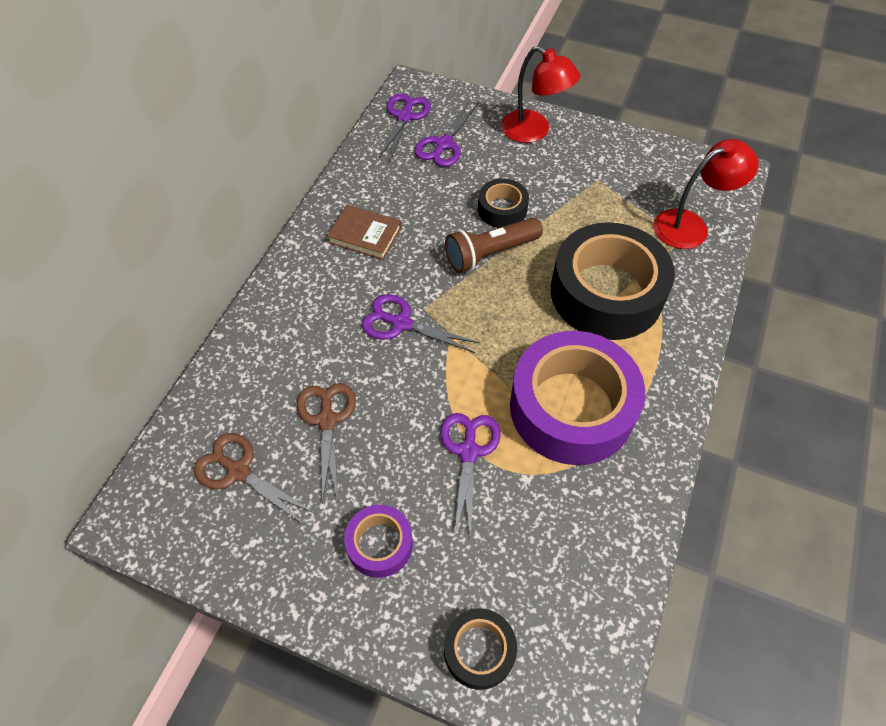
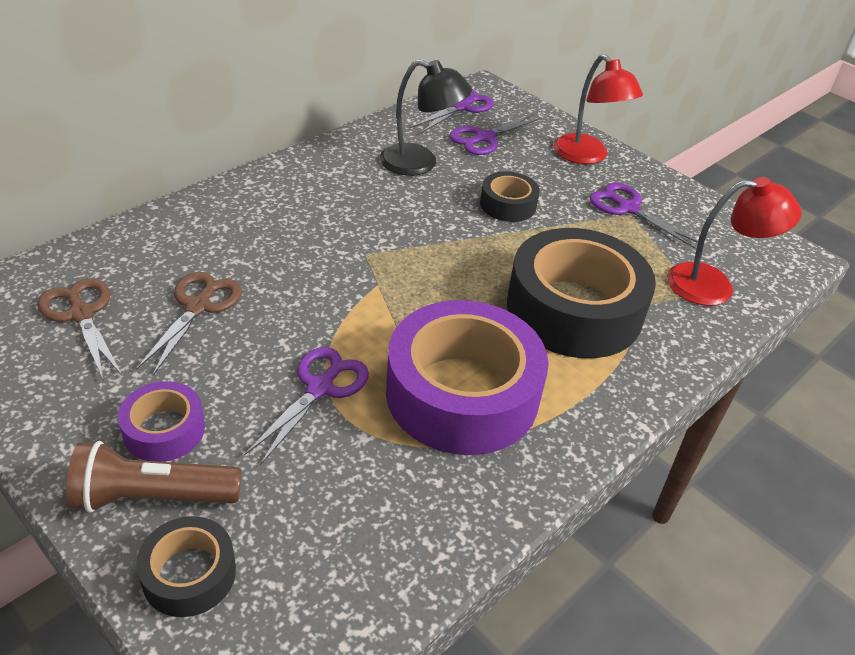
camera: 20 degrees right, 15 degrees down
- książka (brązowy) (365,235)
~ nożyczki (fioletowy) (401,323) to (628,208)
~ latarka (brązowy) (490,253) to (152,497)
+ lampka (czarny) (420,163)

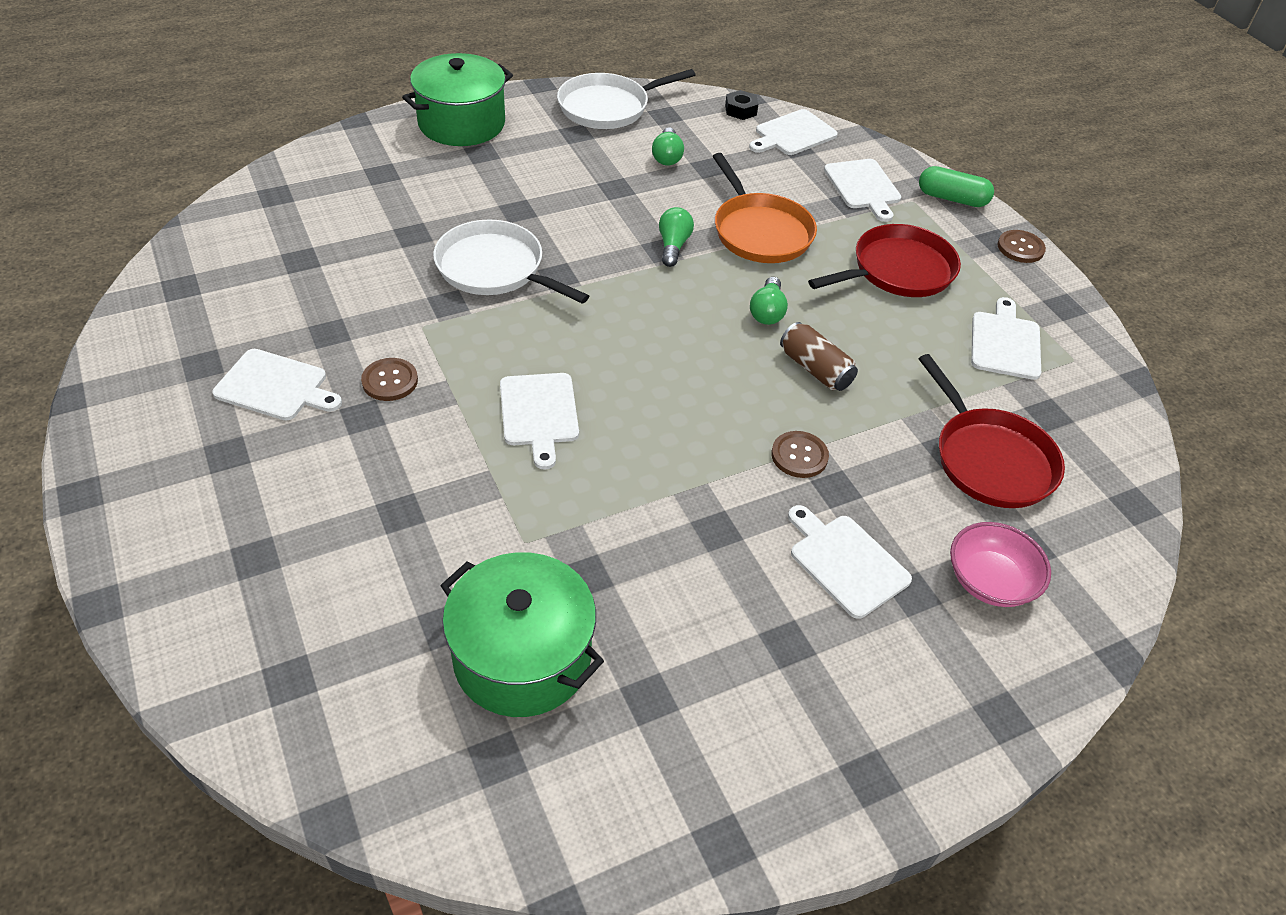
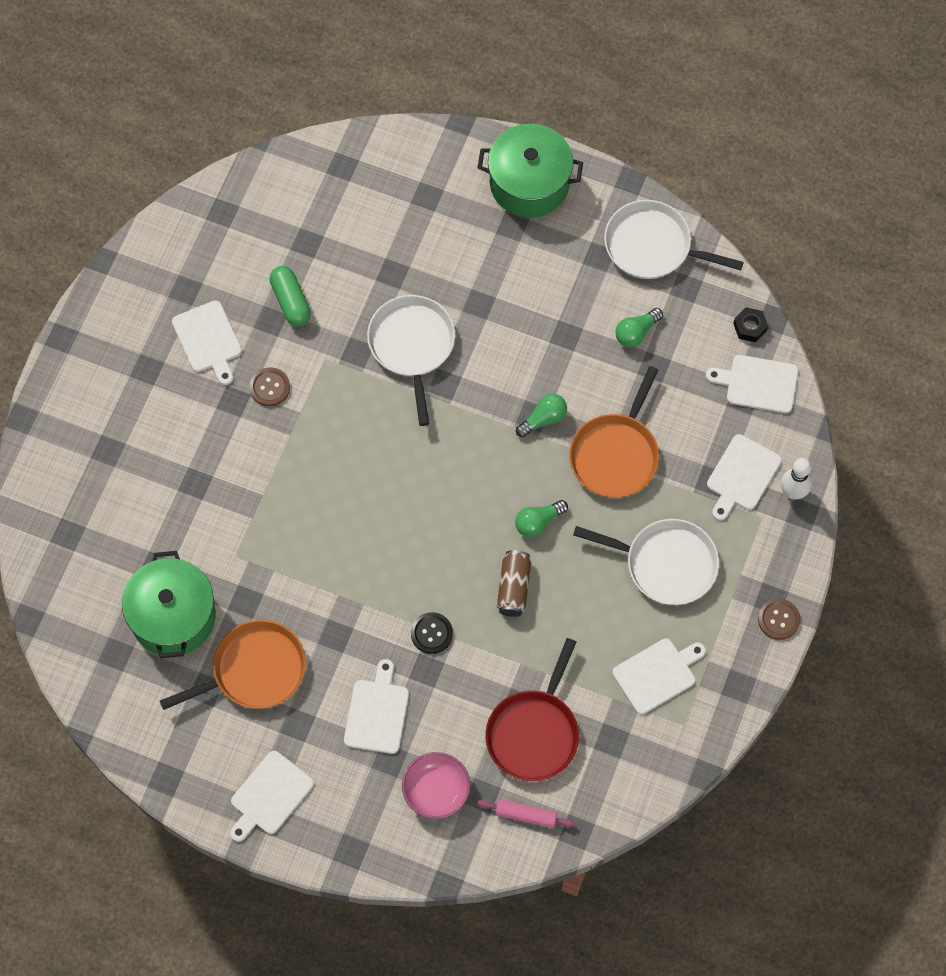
camera: 50 degrees right, 20 degrees up
~ deska do krojenia (biały) (539,413) to (269,796)
~ guzik (brązowy) (799,456) to guzik (czarny) (431,633)
~ patelnia (czerwony) (898,270) to patelnia (biały) (666,564)
~ kapsułka (zielony) (952,198) to (291,301)
+ patelnia (pomarańczowy) (254,670)
+ wałek do ciasta (różowy) (526,815)
+ kręgiel (biały) (793,492)

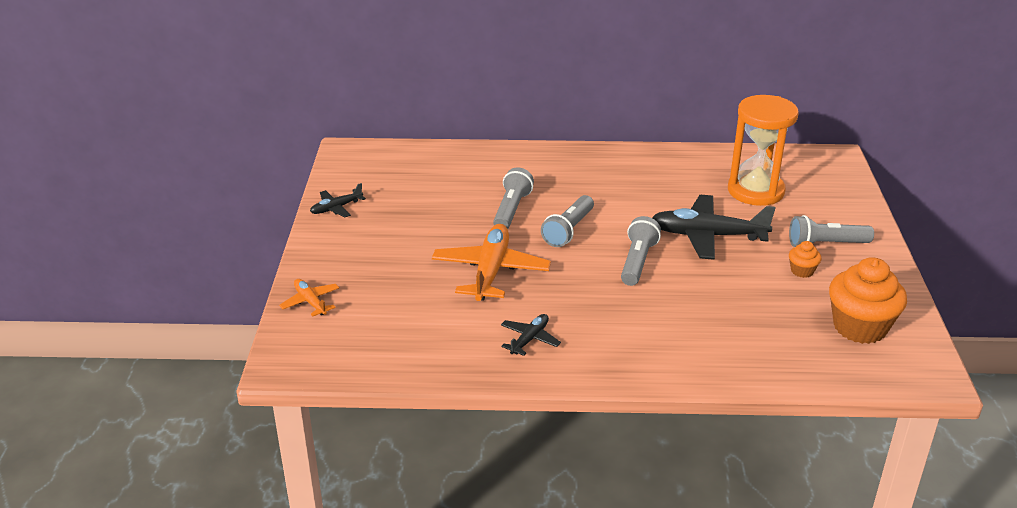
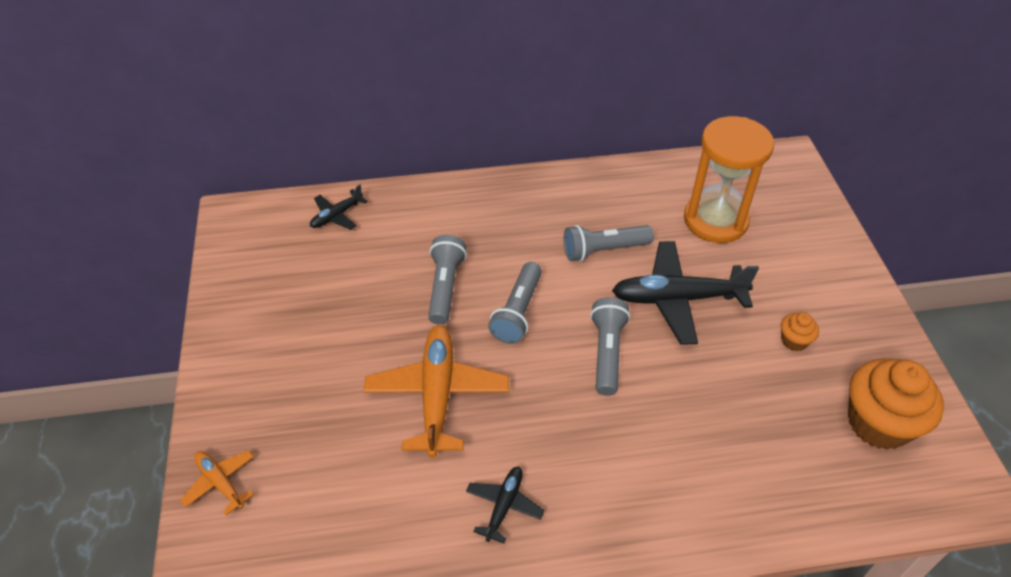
camera: 10 degrees left, 15 degrees up
~ samolot (czarny) (336,208) to (336,216)
~ latarka (szary) (826,244) to (604,250)

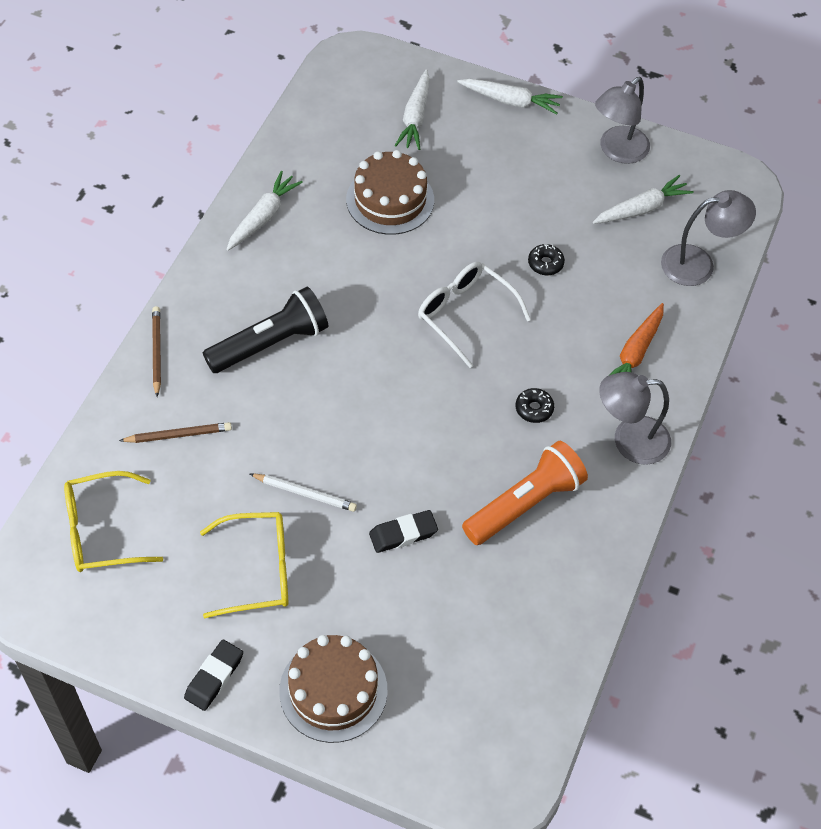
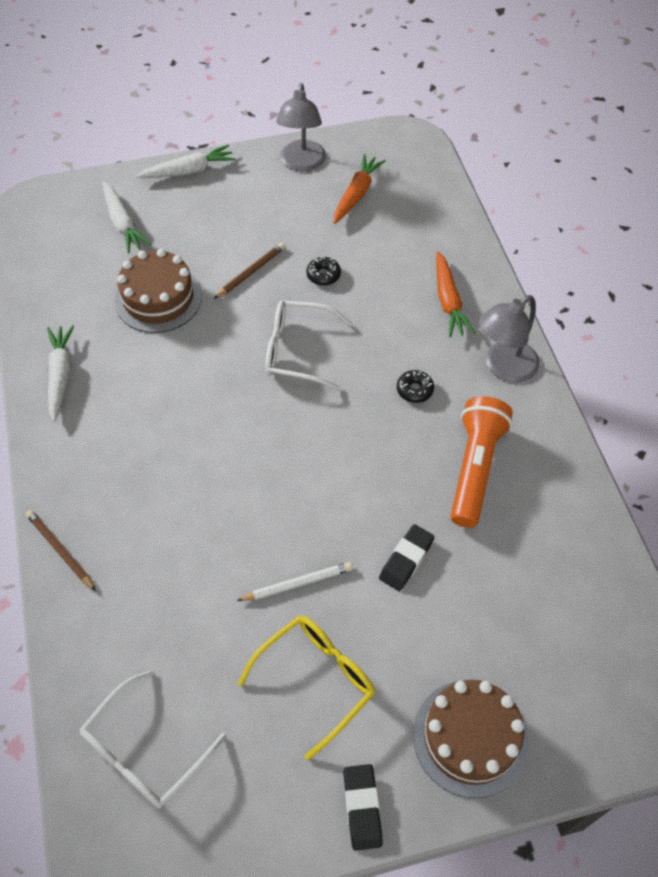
camera: 35 degrees left, 0 degrees up
~ okulary (żółty) (101,531) to okulary (biały) (144,751)
~ ołówek (brązowy) (178,435) to (251,272)
- latarka (czarny) (270,343)
~ marchewka (biały) (641,208) to marchewka (pomarańczowy) (356,194)
- lampka (szary) (698,264)

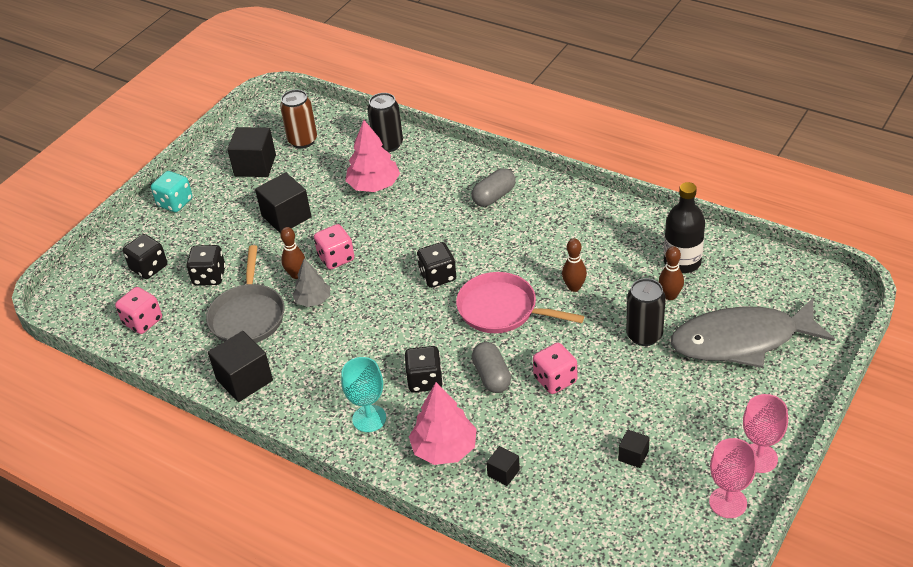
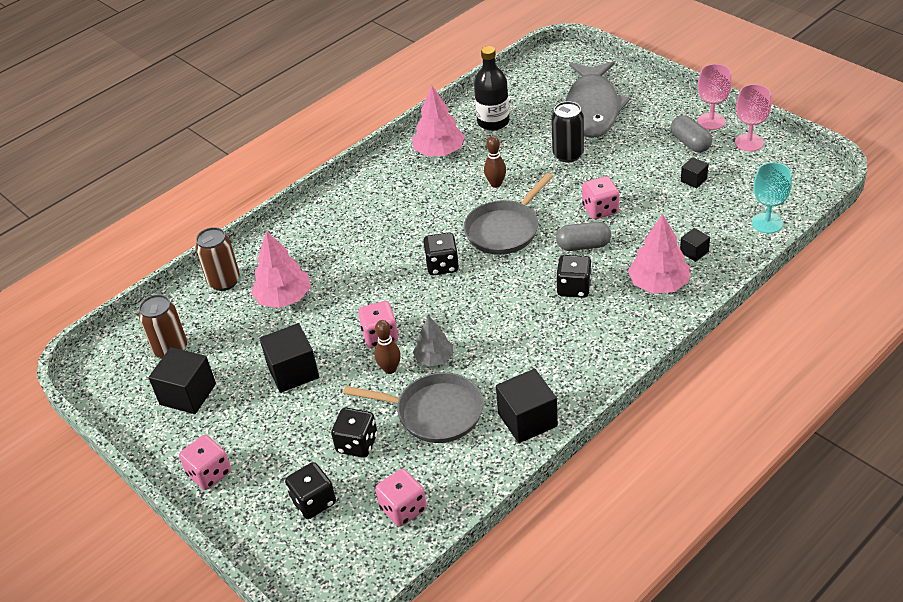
camera: 75 degrees left, 0 degrees up
~ kostka do gry (turkusowy) (175,203) to kostka do gry (różowy) (209,473)
~ kielich (turkusowy) (369,418) to (767,223)
~ puszka (czarny) (388,144) to puszka (brązowy) (224,281)
~ patelnia (różowy) (502,310) to patelnia (szary) (504,230)
~ kapsułka (szary) (494,197) to (690,143)
- kręgiel (brązowy) (670,296)
+ drzewko (różowy) (439,152)

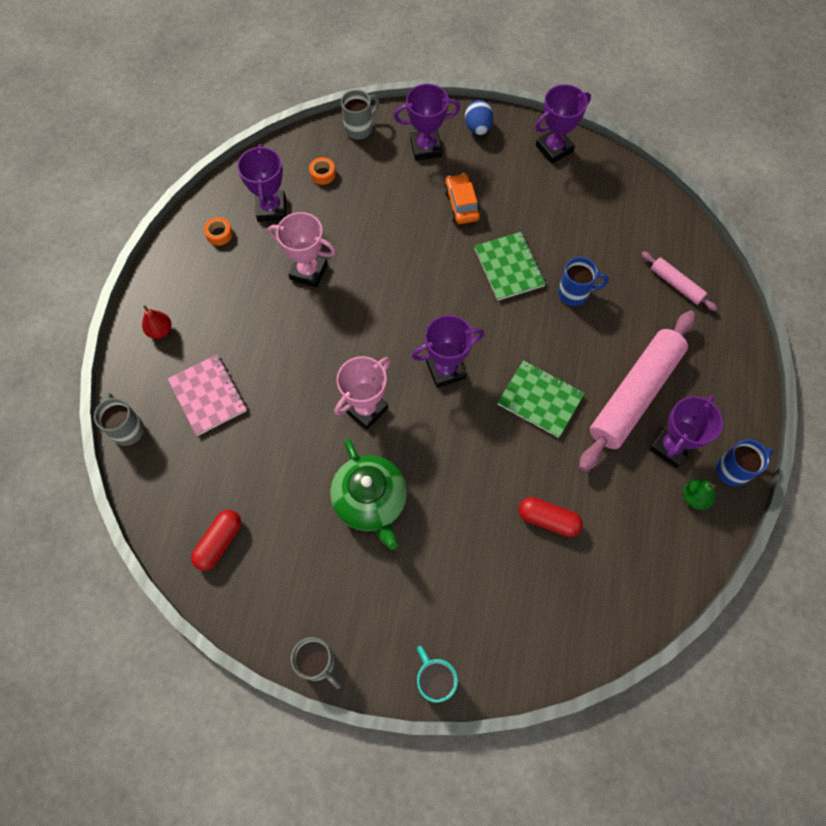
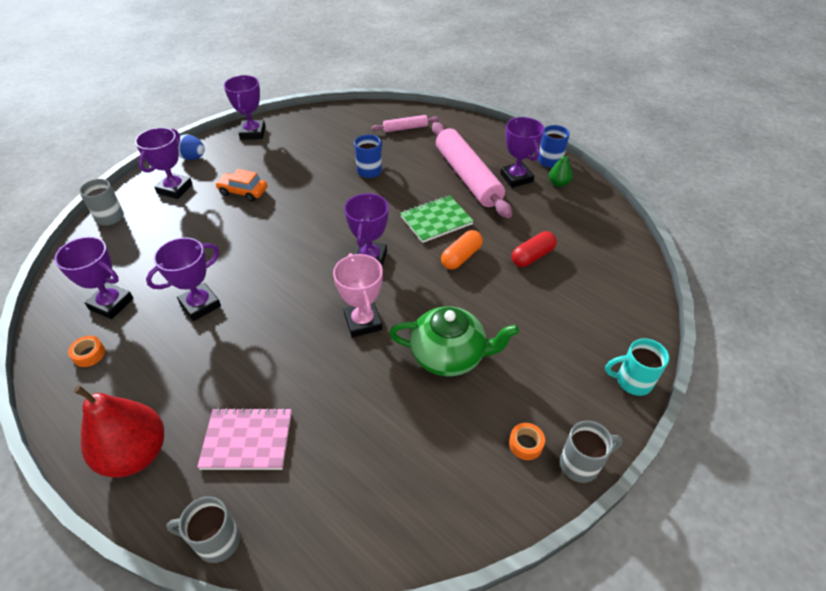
camera: 60 degrees left, 20 degrees down
~ gruszka (czerwony) (160,331) = (136,454) x2.10
- kapsułka (czerwony) (219,542)
~ puchar (różowy) (308,272) to puchar (fioletowy) (200,305)
~ taśma klejąca (pomarańczowy) (322,174) to (525,444)
- zeszyt (zielony) (509,267)
+ kapsułka (pomarańczowy) (461,257)

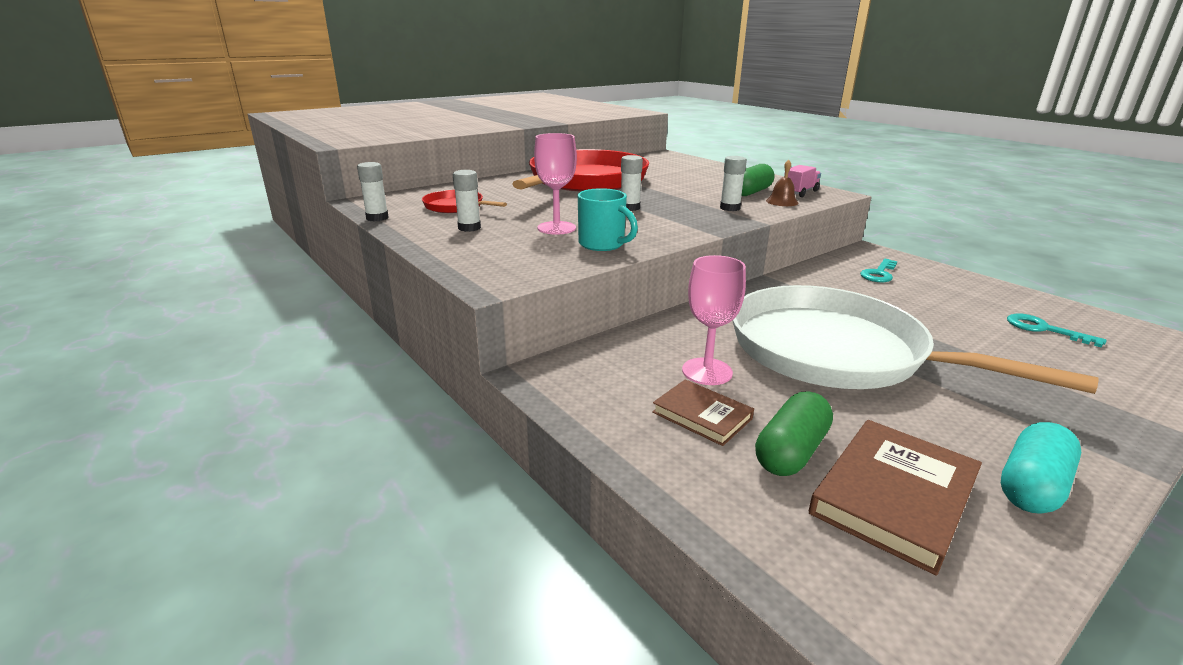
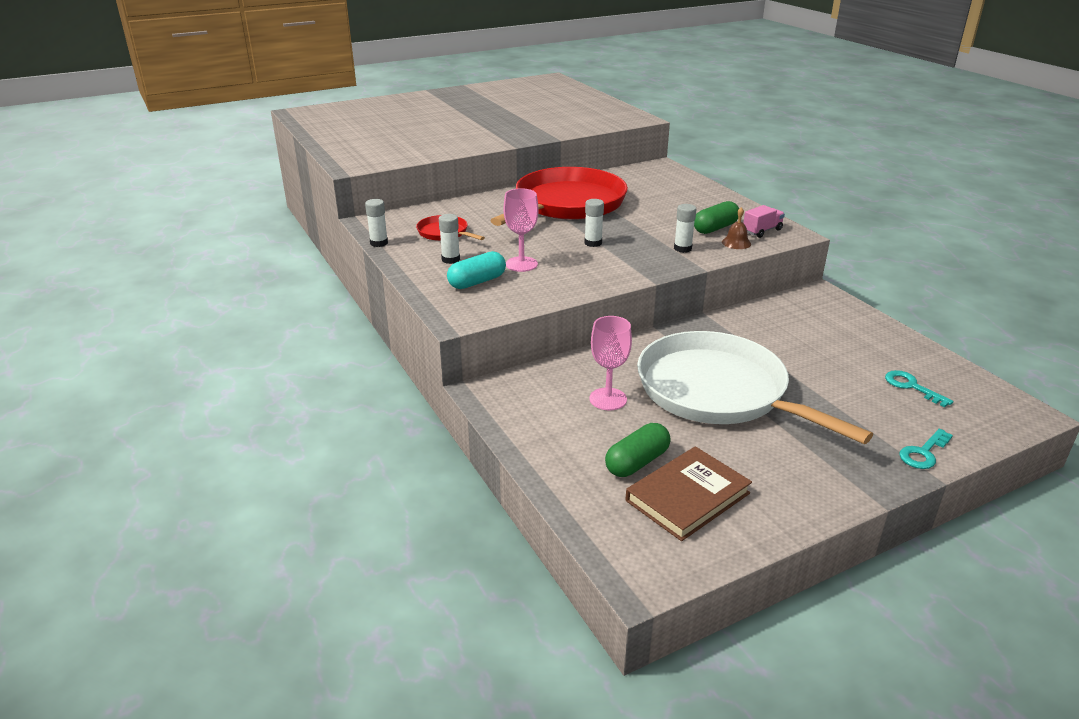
camera: 10 degrees right, 5 degrees up
- kubek (turkusowy) (603,244)
- książka (brązowy) (702,415)
~ klucz (turkusowy) (879,274) to (923,453)
~ kapsułka (turkusowy) (1032,486) to (477,282)

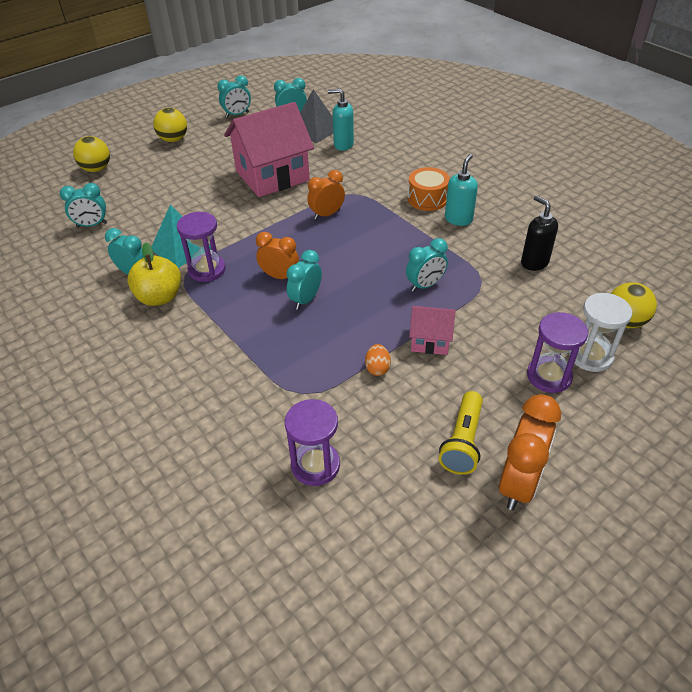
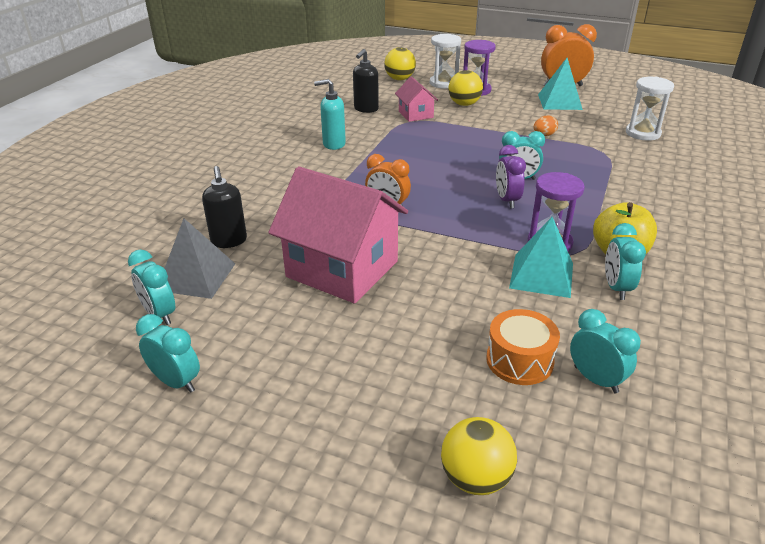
camera: 120 degrees left, 10 degrees down
~ piłka (żółty) (173,139) to (464,104)
~ budzik (pomarańczowy) (280,276) to budzik (fioletowy) (507,200)
~ klepsydra (fioletowy) (315,465) to klepsydra (biały) (643,133)
~ dozownik mydła (turkusowy) (343,145) to dozownik mydła (czarny) (229,241)
- budzik (turkusowy) (425,285)
~ bęben (pomarańczowy) (427,199) to (519,360)
~ domek (różowy) (430,340) to (415,114)
~ latarka (żółty) (462,442) to piramida (turkusowy) (559,102)

